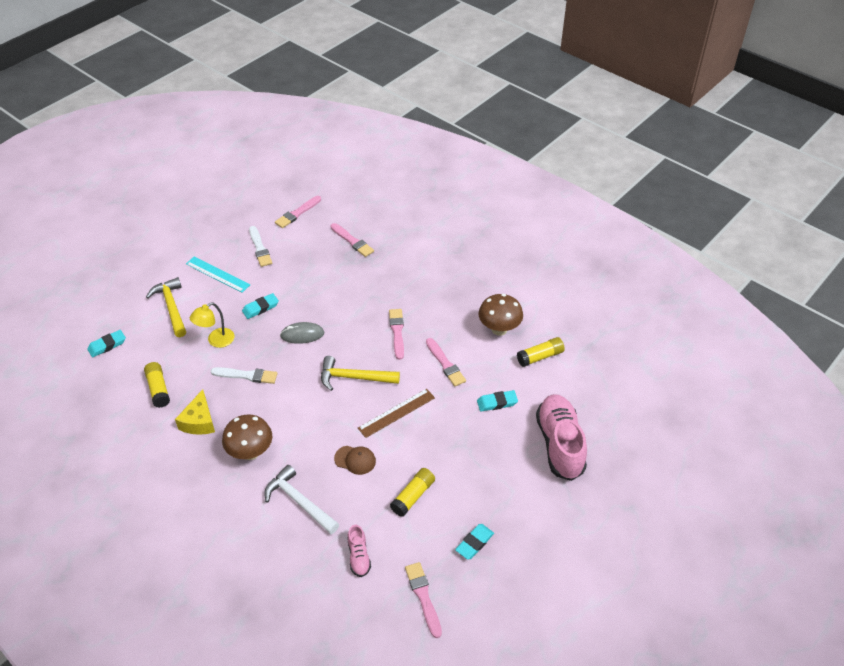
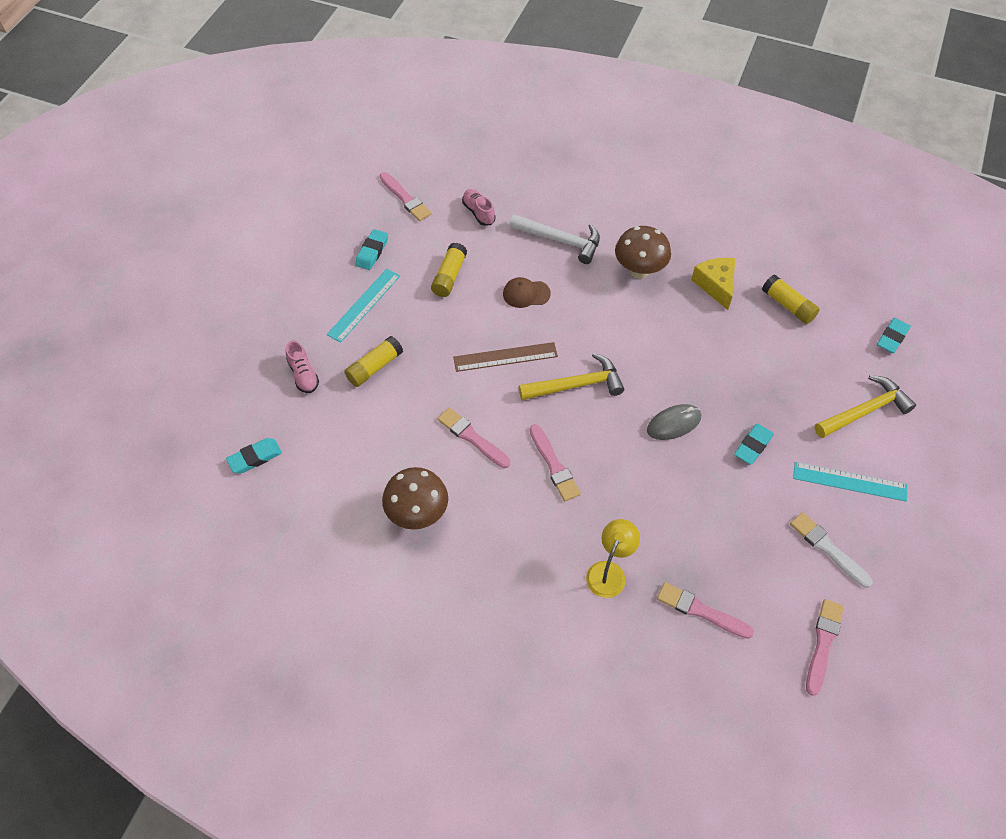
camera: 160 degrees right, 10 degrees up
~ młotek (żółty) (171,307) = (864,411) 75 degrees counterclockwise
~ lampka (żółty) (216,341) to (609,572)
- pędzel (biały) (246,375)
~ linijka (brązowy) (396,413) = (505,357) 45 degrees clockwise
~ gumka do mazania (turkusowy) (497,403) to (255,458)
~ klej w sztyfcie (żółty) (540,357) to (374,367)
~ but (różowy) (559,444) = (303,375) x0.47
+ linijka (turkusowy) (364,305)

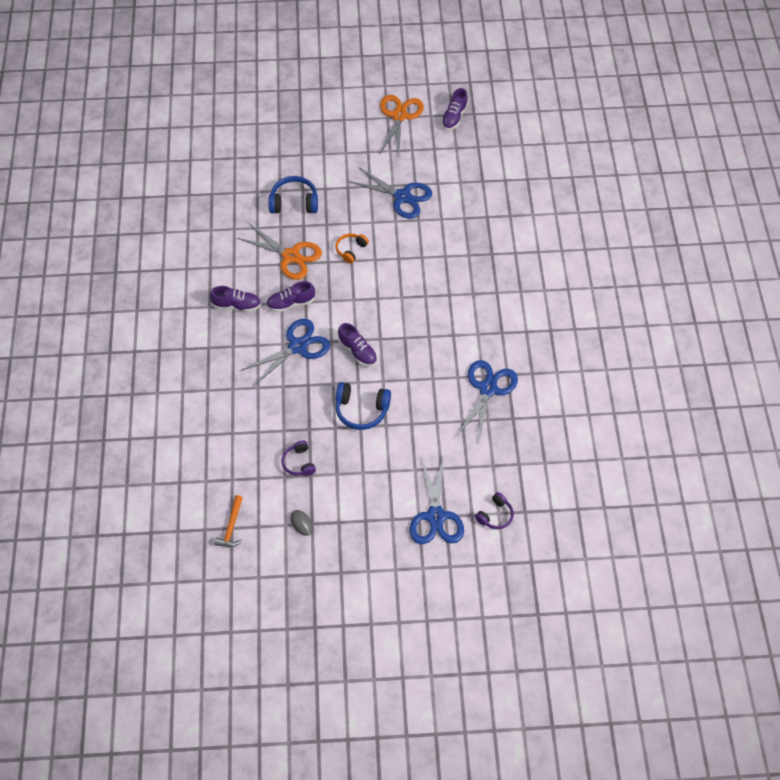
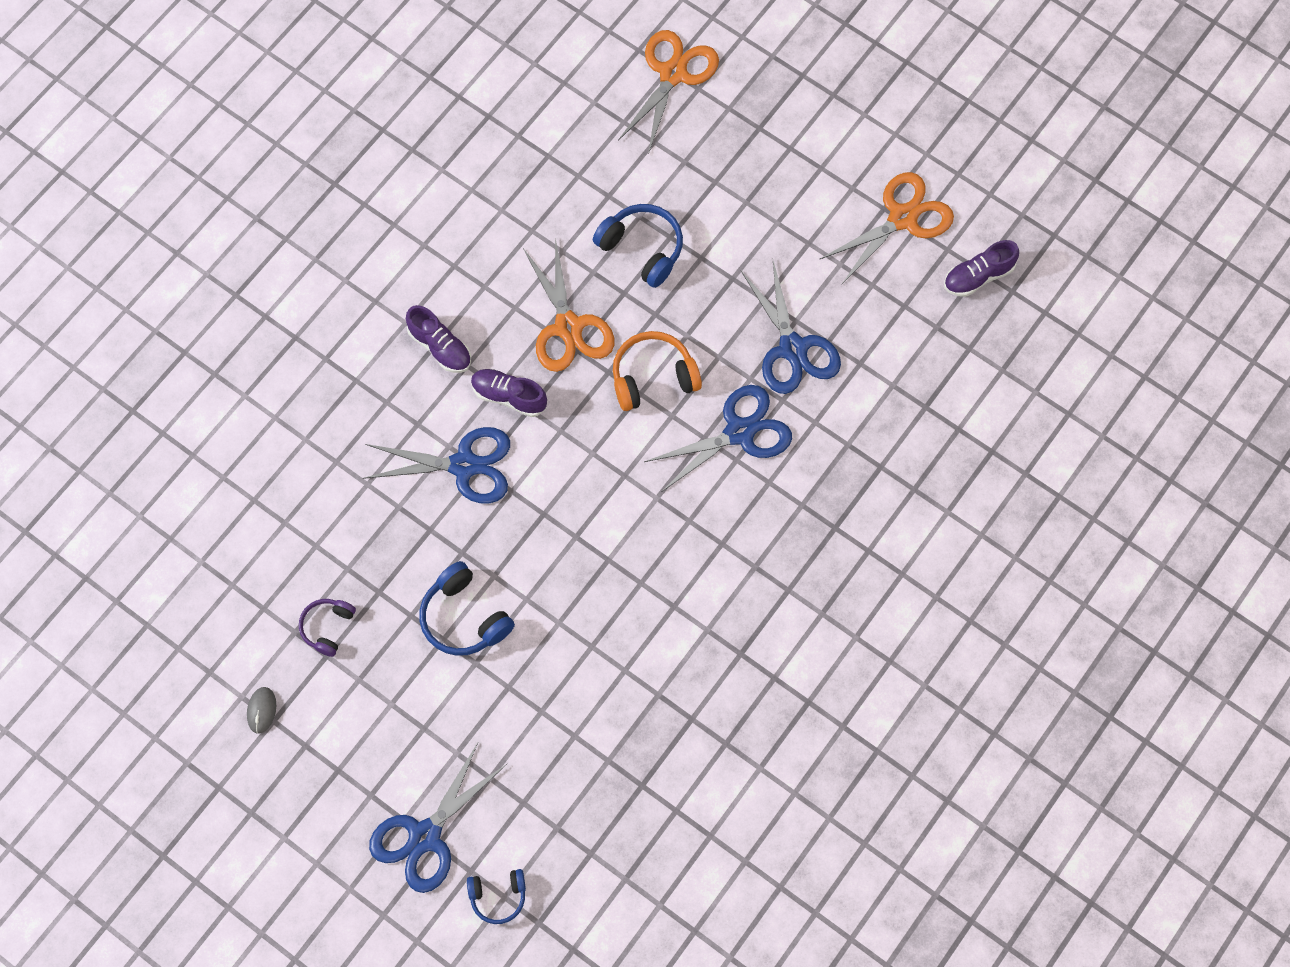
camera: 40 degrees right, 10 degrees up
- młotek (pomarańczowy) (231,527)
~ słuchawki (pomarańczowy) (351,250) = (653,377) x1.60
- but (fioletowy) (358,351)
~ nożyczki (niebieski) (488,389) to (739,432)
~ słuchawki (fioletowy) (495,515) to słuchawki (niebieski) (498,896)
+ nożyczki (pomarańczowy) (673,74)

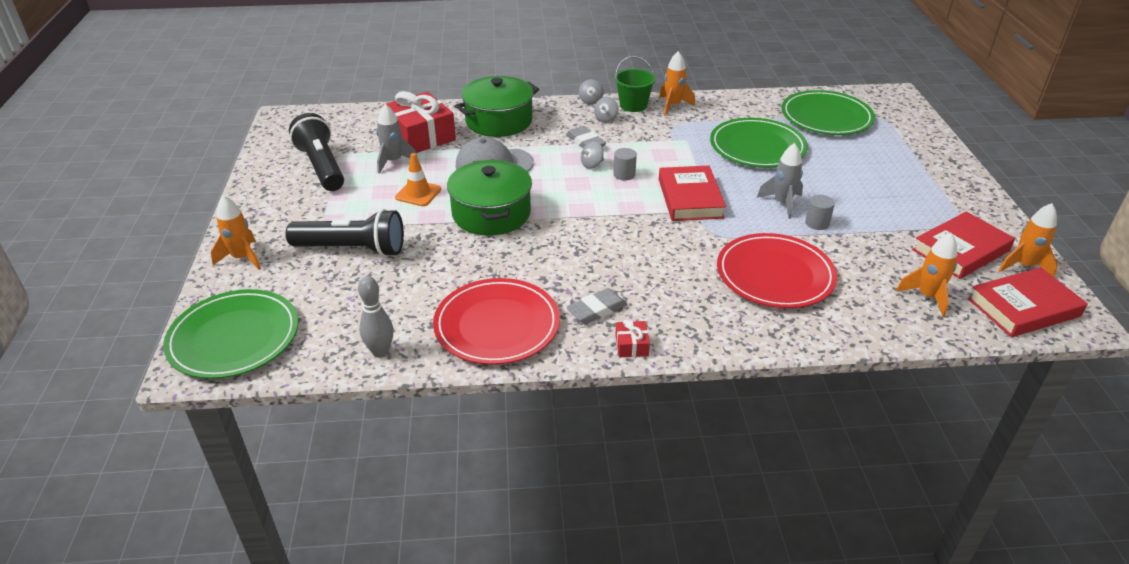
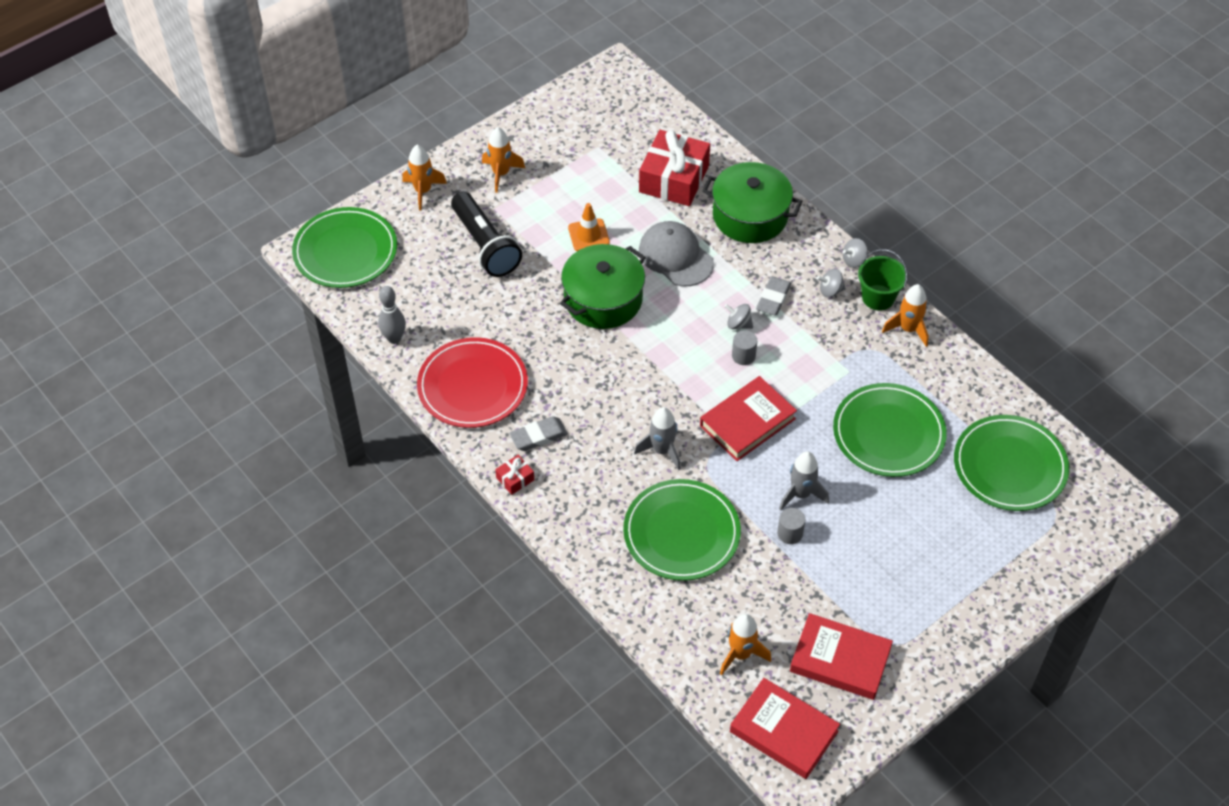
camera: 55 degrees right, 15 degrees up
- latarka (czarny) (321,167)
~ rakieta (szary) (393,162) to (662,450)
~ gumka do mazania (szary) (597,310) = (538,436) 45 degrees counterclockwise
~ talerz (czerwony) (775,275) to talerz (zielony) (681,533)
~ rakieta (pomarańczowy) (1023,266) to (501,174)

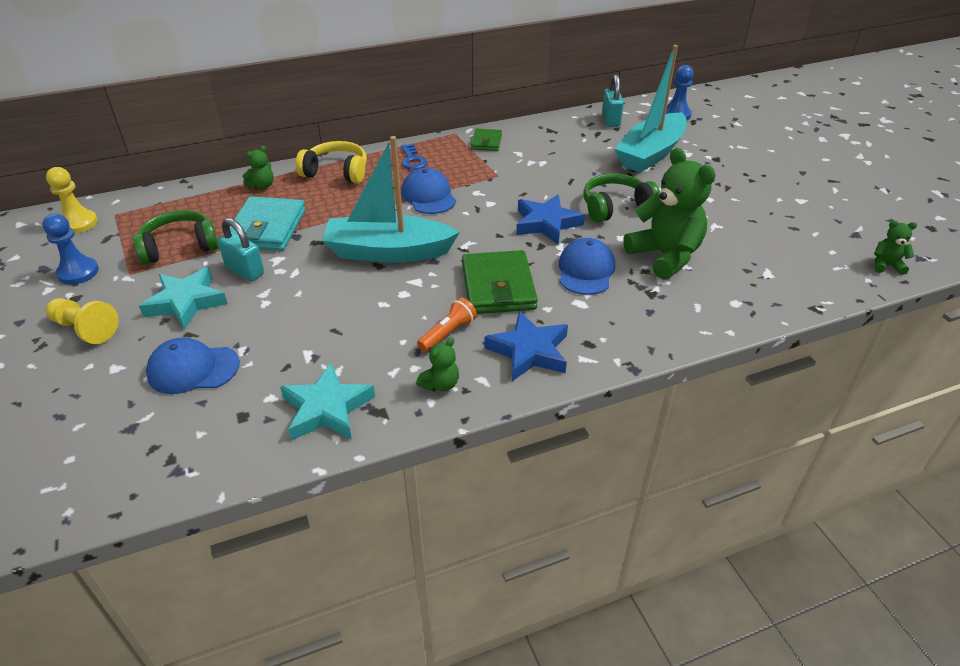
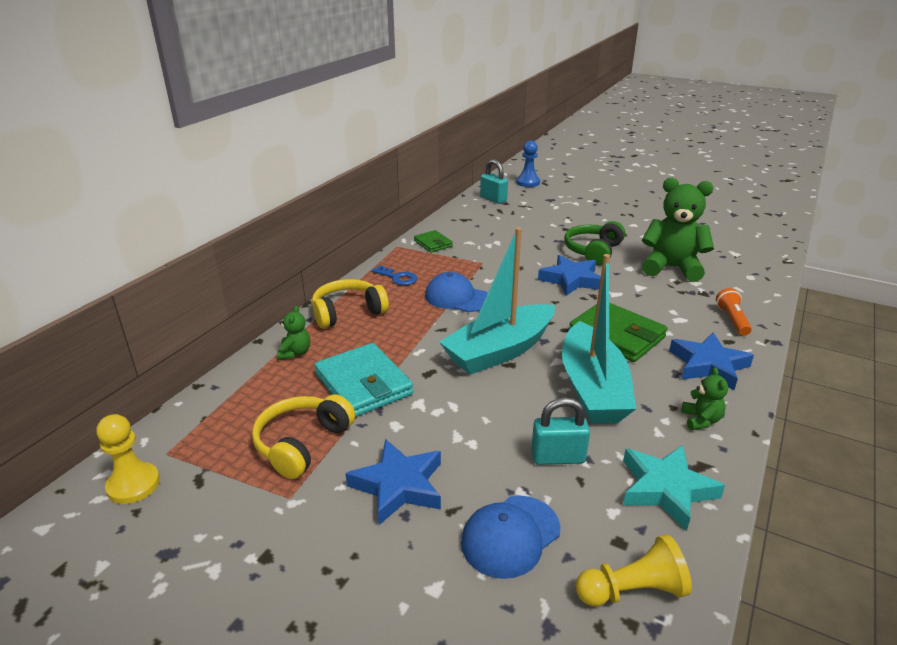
camera: 40 degrees left, 10 degrees down
- pionek (niebieski) (78,272)
~ pionek (żółty) (85,329) to (632,590)
~ słuchawki (zielony) (179,247) to słuchawki (żółty) (302,443)
~ gwiazda (turkusowy) (186,302) to gwiazda (niebieski) (398,486)
~ kłódka (turkusowy) (245,271) to (558,457)
~ latarka (pomarańczowy) (448,333) to (732,320)
- czapka (niebieski) (586,270)
~ łódka (turkusowy) (651,154) to (592,388)
- miś (zielony) (886,265)

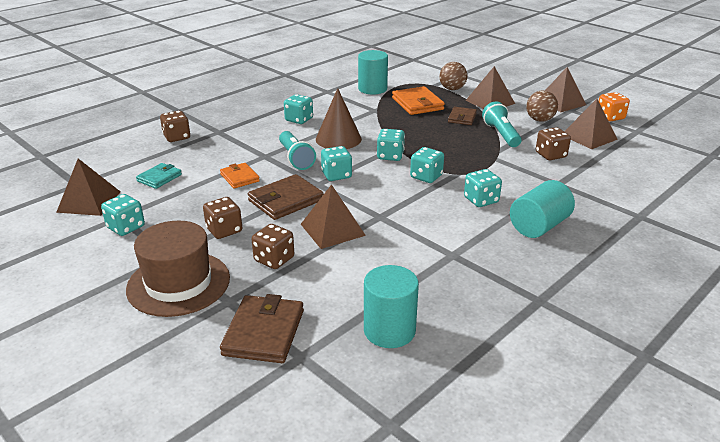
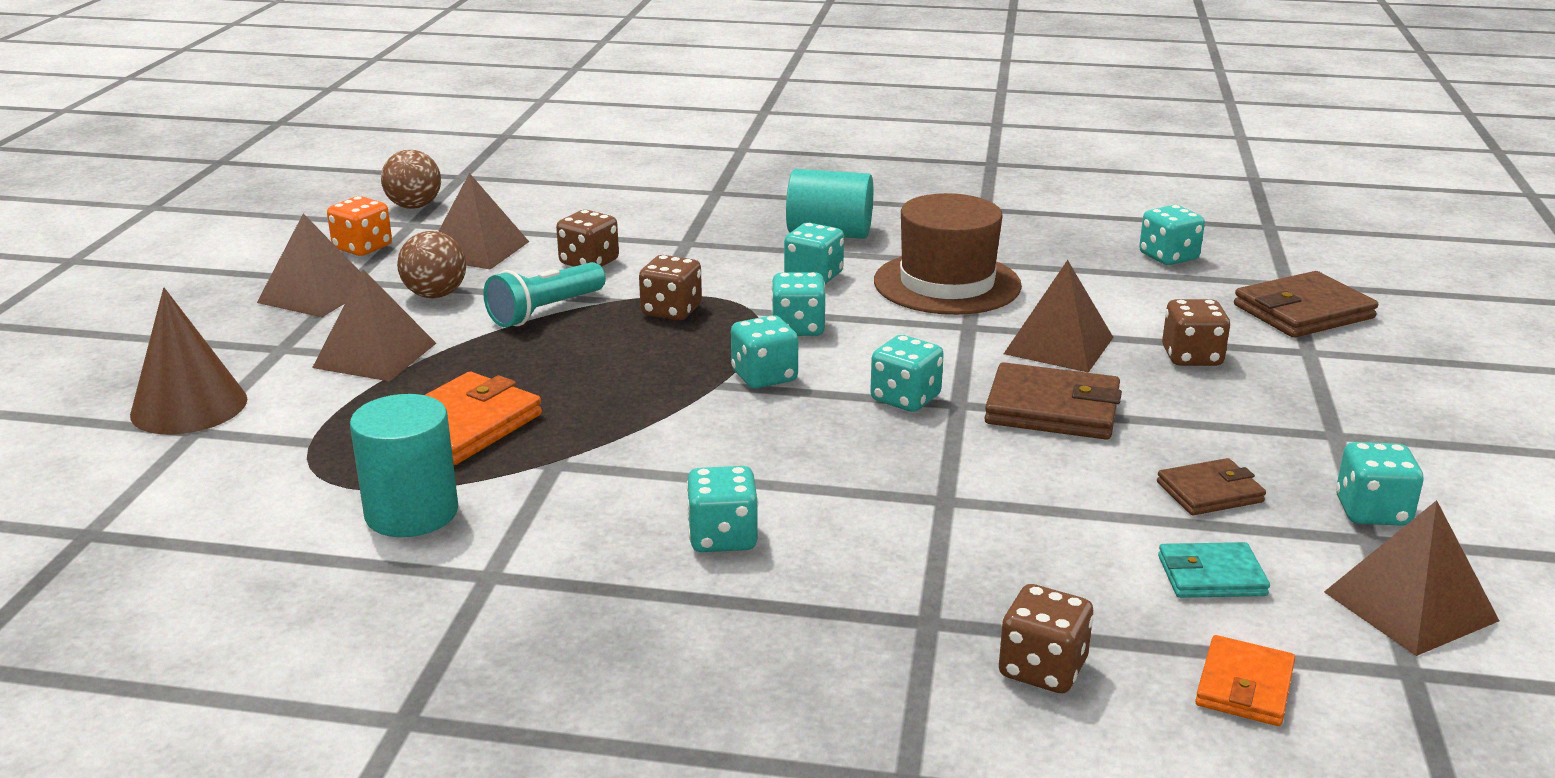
camera: 125 degrees left, 5 degrees down
~ kapelusz (brązowy) (178,283) to (947,284)
~ kostka do gry (brązowy) (224,230) to (671,311)
~ portfel (pomarańczowy) (239,177) to (1244,686)
- latarka (turkusowy) (296,158)
~ stożek (brązowy) (338,139) to (189,406)
~ walec (turkusowy) (389,330) to kostka do gry (turkusowy) (1168,257)
~ piłka (brązowy) (452,89) to (414,206)
~ portfel (brązowy) (462,118) to (1209,492)

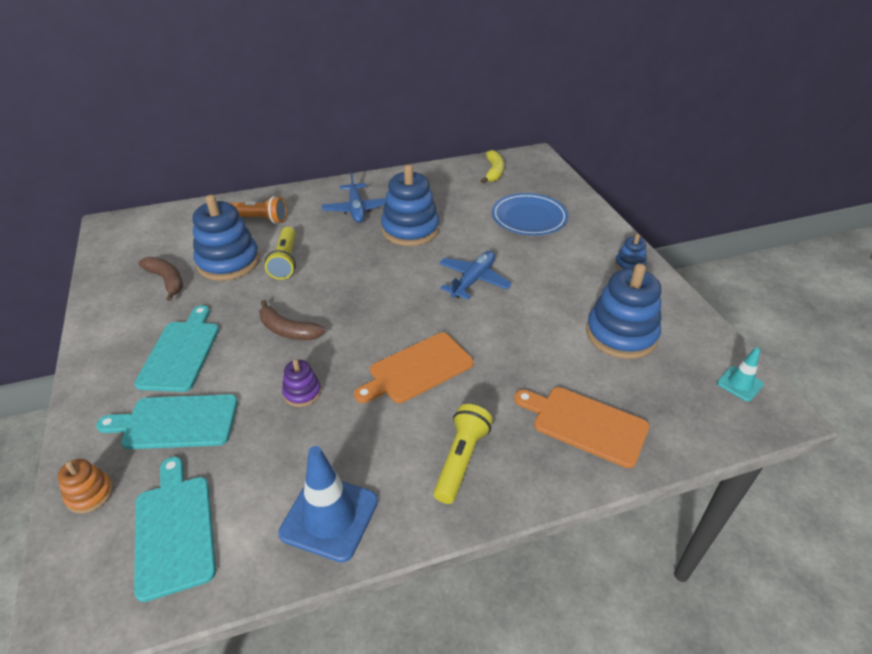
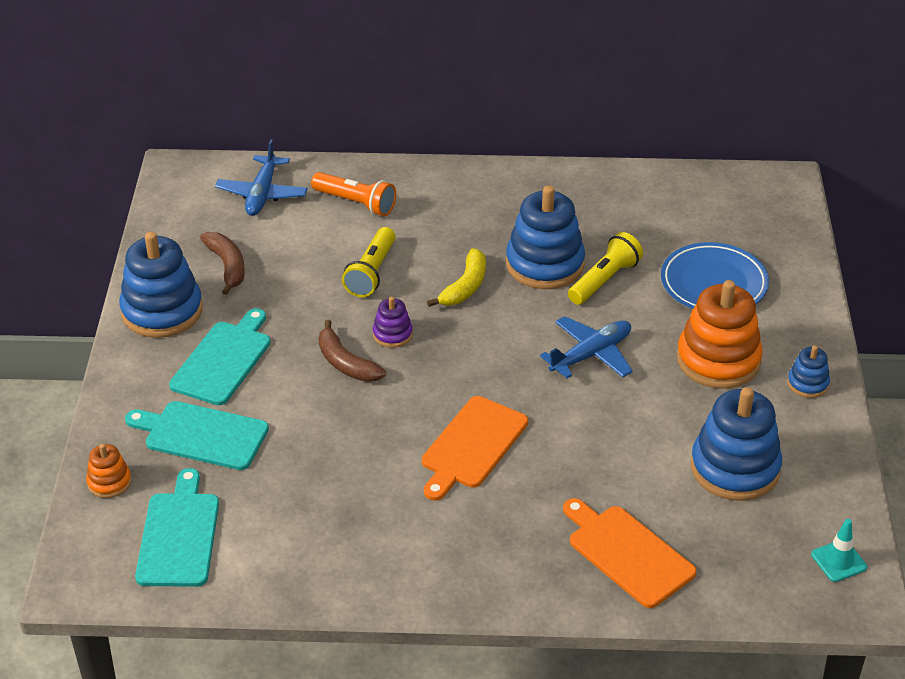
camera: 20 degrees right, 0 degrees up
~ zabawka nakładanka (niebieski) (228,262) to (162,311)
- pachołek (niebieski) (329,517)
~ zabawka nakładanka (fioletowy) (302,392) to (392,334)
~ samolot (niebieski) (356,209) to (262,194)
~ deska do krojenia (pomarańczowy) (417,369) = (472,446) 45 degrees counterclockwise
~ latarka (żółty) (461,460) to (604,280)
~ banan (żółty) (494,172) to (465,287)
+ zabawka nakładanka (pomarańczowy) (718,360)

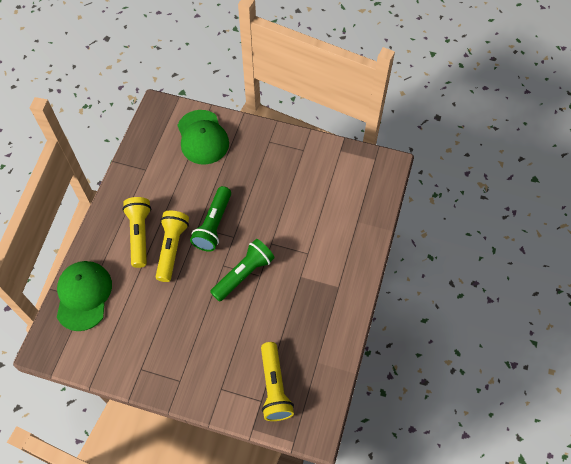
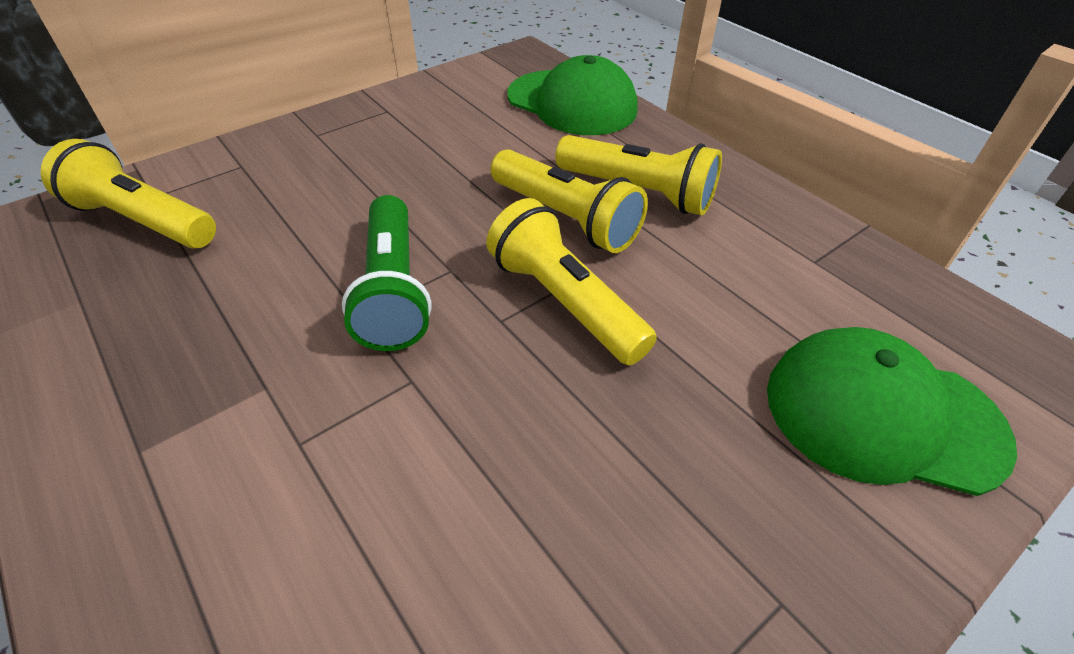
camera: 125 degrees right, 15 degrees down
~ latarka (zielony) (213,225) to latarka (żółty) (565,302)

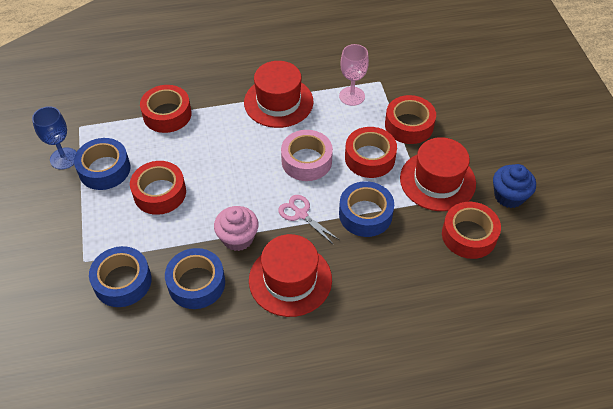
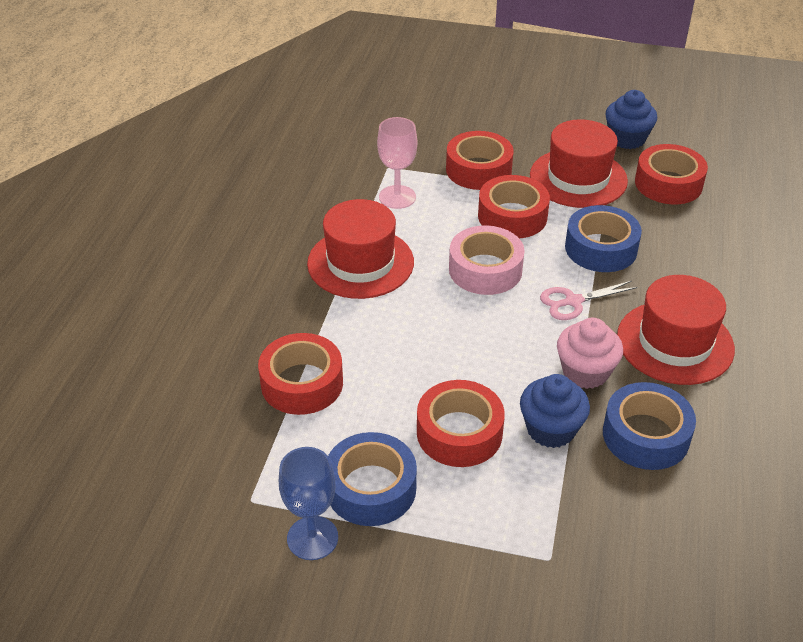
camera: 65 degrees left, 10 degrees down
- taśma klejąca (niebieski) (122,281)
+ muffinka (niebieski) (551,429)

